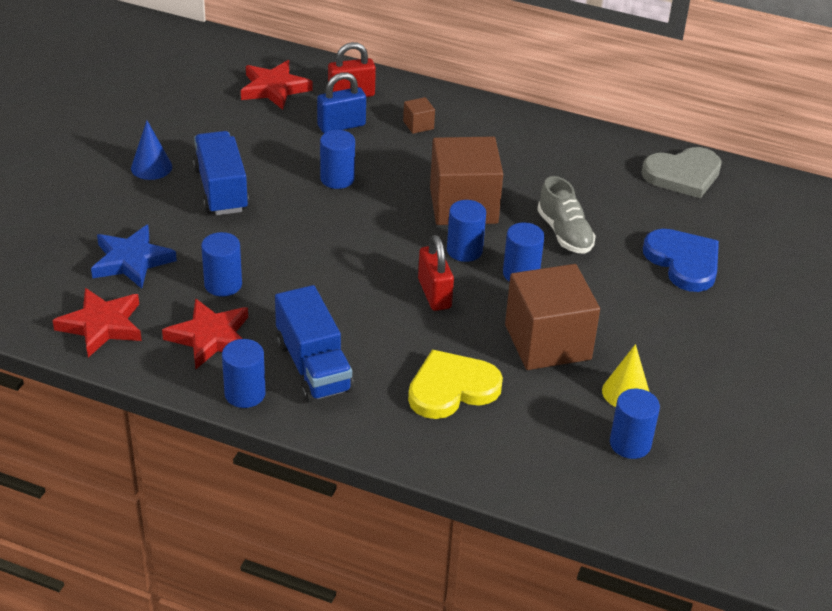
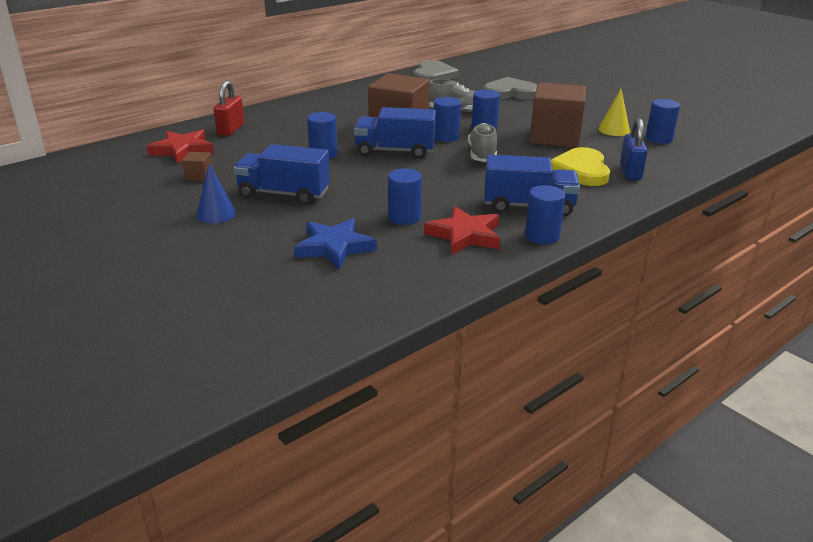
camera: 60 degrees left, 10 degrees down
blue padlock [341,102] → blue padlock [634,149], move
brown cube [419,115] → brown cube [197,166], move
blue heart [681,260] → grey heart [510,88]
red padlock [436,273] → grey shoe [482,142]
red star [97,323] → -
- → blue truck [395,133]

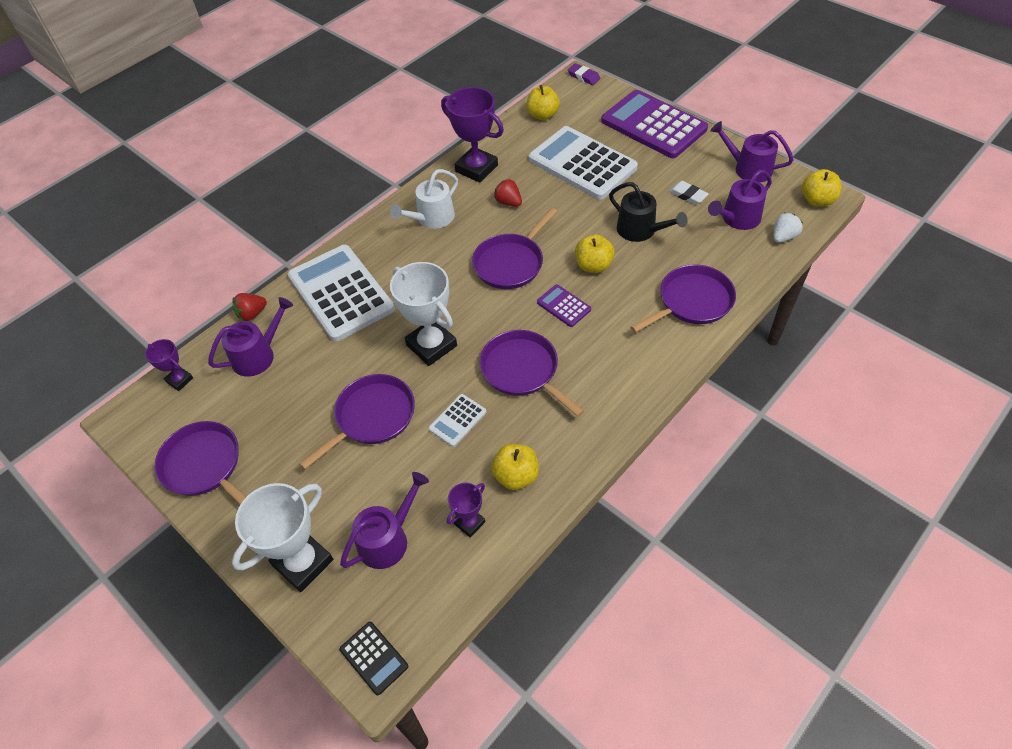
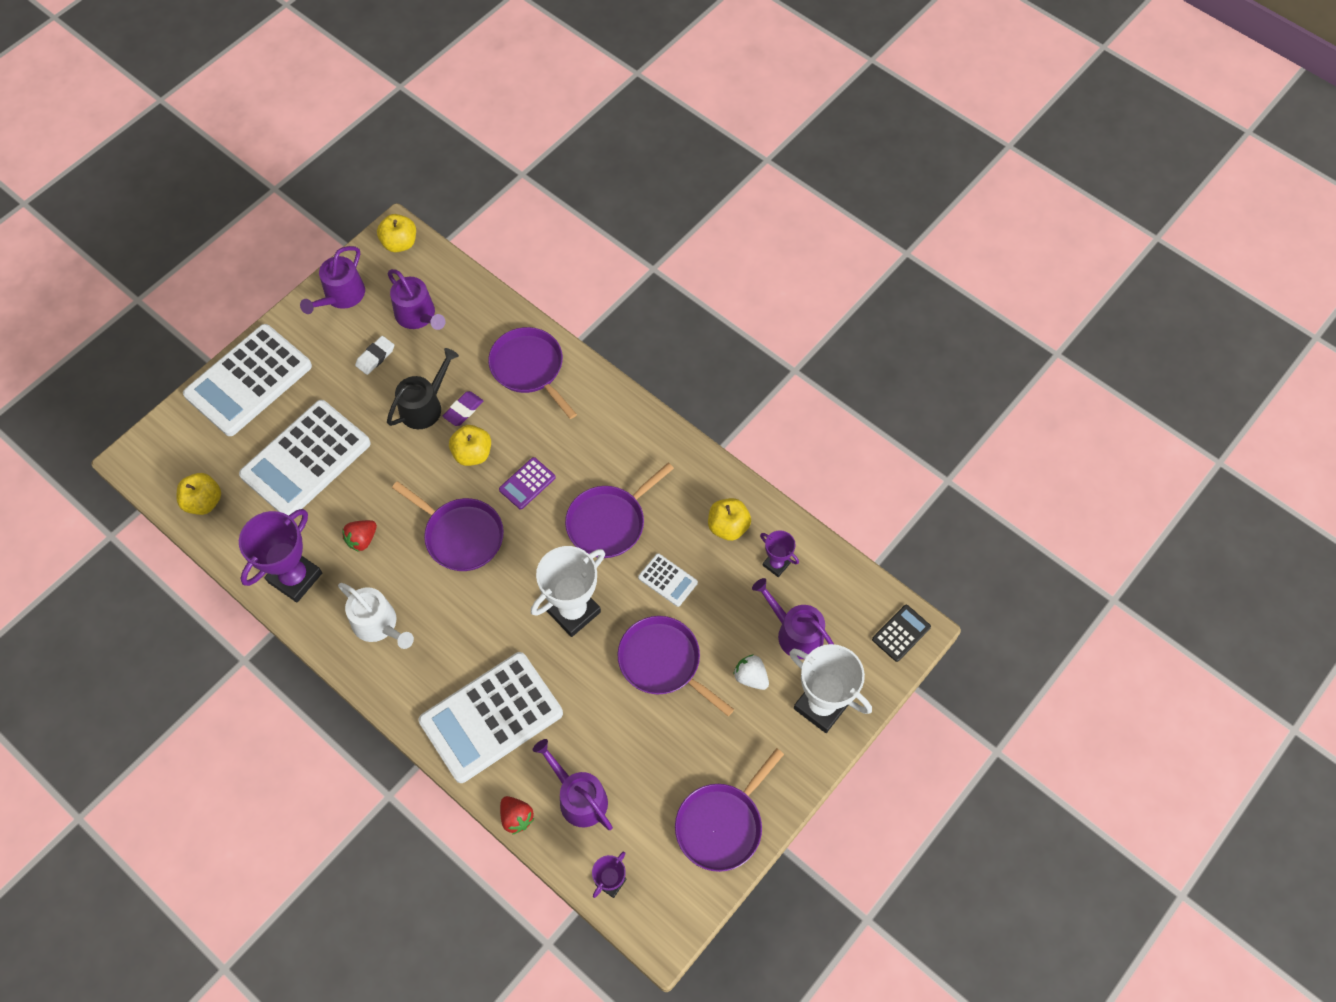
camera: 95 degrees left, 10 degrees up
purple eraser [584,74] → purple eraser [462,408], move
purple calculator [654,124] → white calculator [247,380]
white strawberry [788,228] → white strawberry [751,672], move

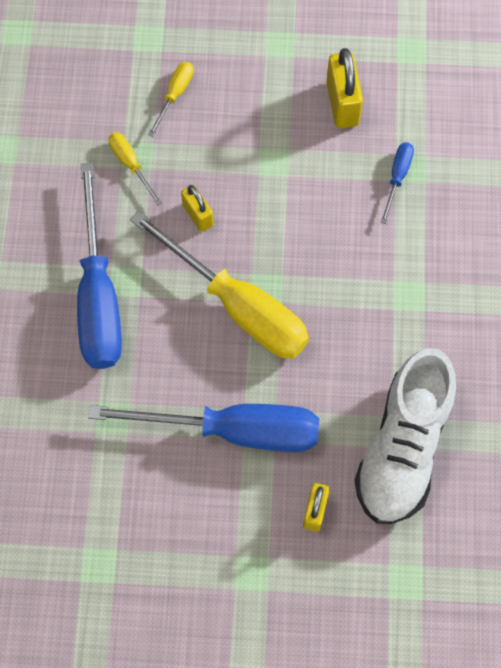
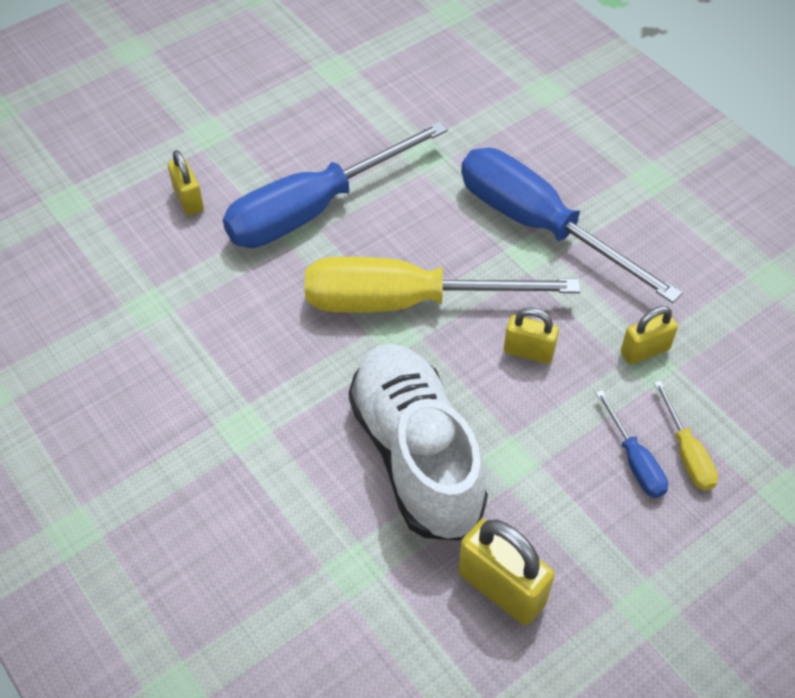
camera: 140 degrees right, 15 degrees down
yellow screwdriver [135,168] → yellow padlock [649,335]
blue screwdriver [397,183] → blue screwdriver [632,444], move
white shoe [405,436] → white shoe [418,442], move

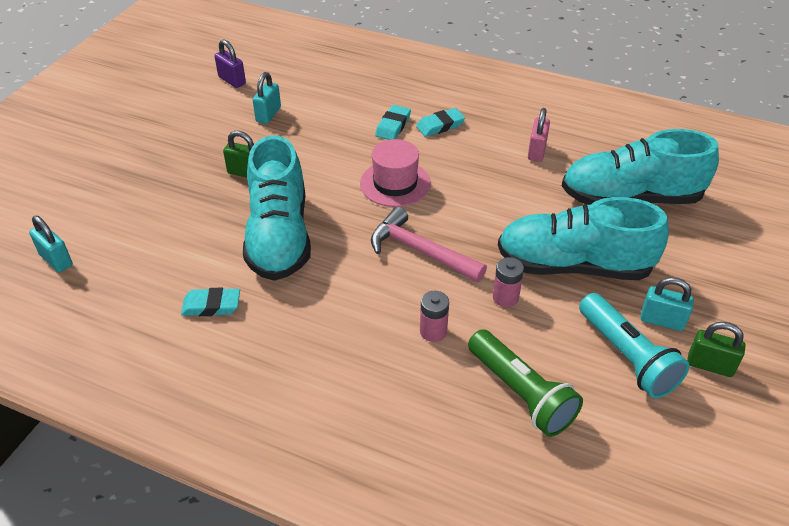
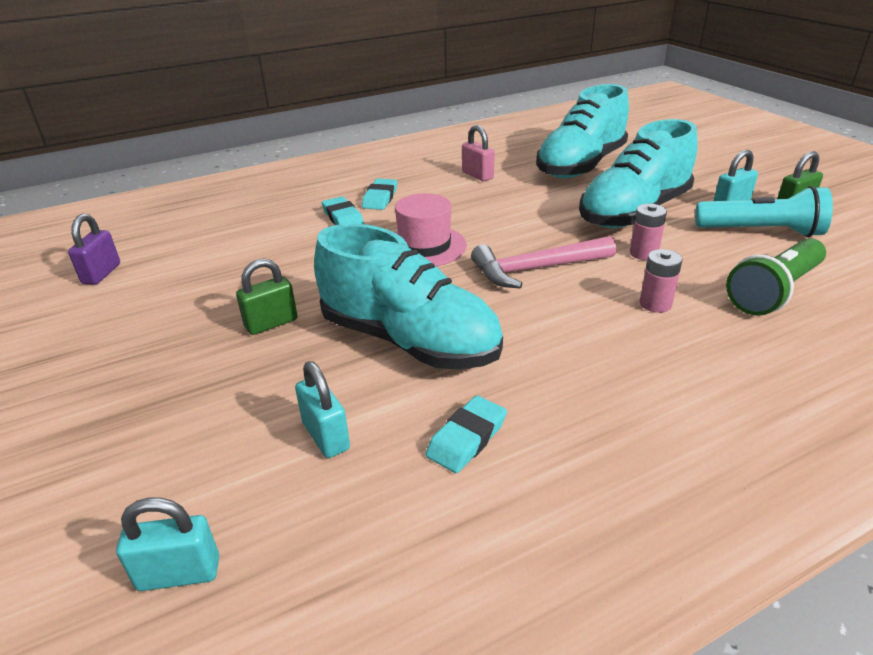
camera: 50 degrees left, 10 degrees down
purple padlock [230,63] → purple padlock [94,249], 75 degrees counterclockwise
turquoise padlock [267,98] → turquoise padlock [322,409], move
green flashlight [525,383] → green flashlight [776,277], 135 degrees clockwise

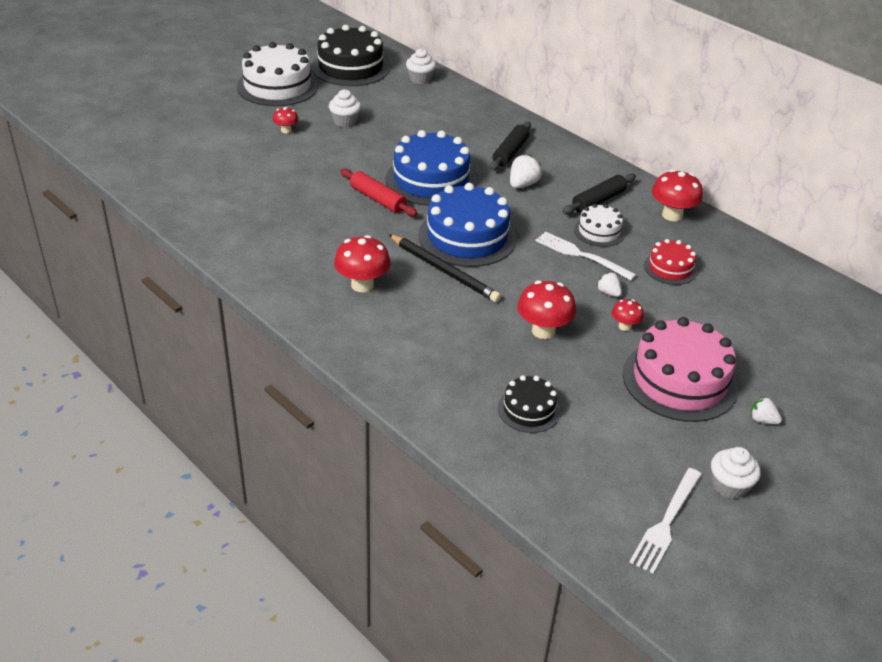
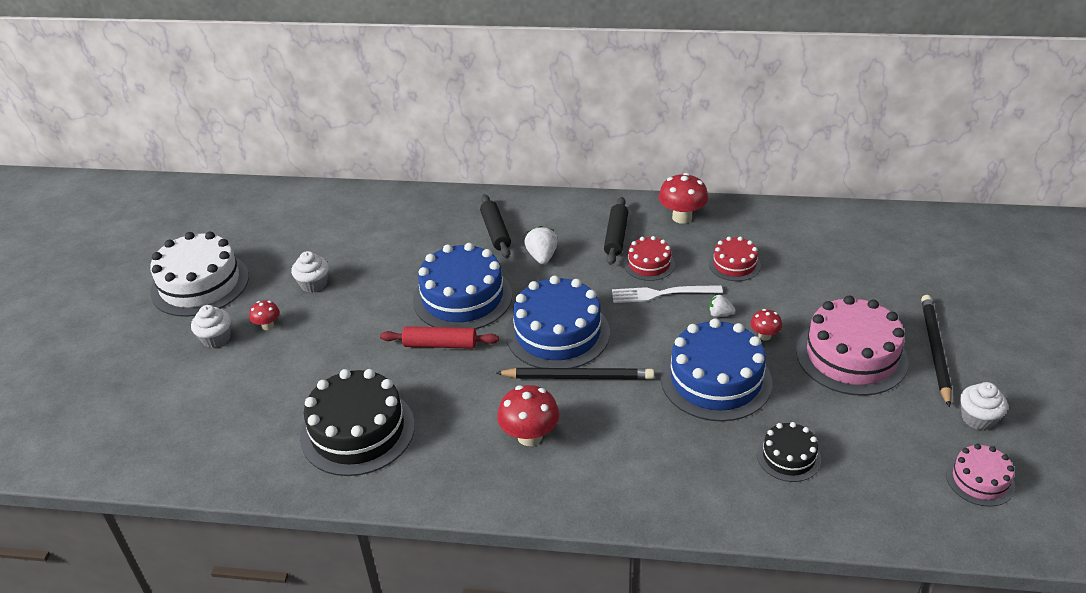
camera: 35 degrees left, 0 degrees up
black cake [350,55] → black cake [357,422], move
white cupcake [421,66] → white cupcake [211,326], move
white cake [599,225] → red cake [649,258]
red mushroom [546,309] → blue cake [716,370]
white strawberry [766,410] → black pencil [936,351]
white fork [666,521] → pink cake [980,475]

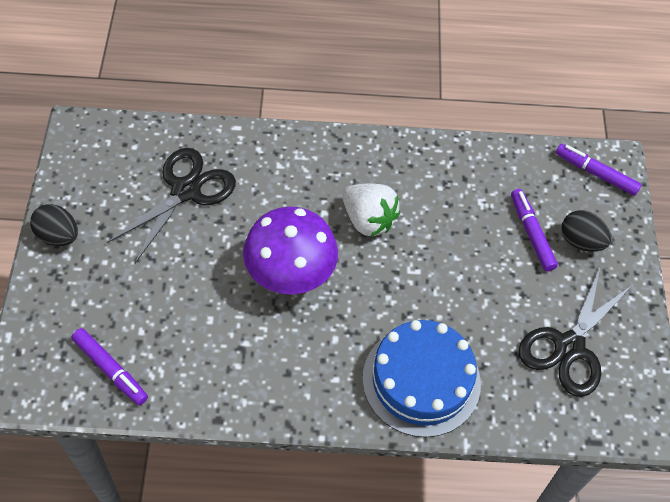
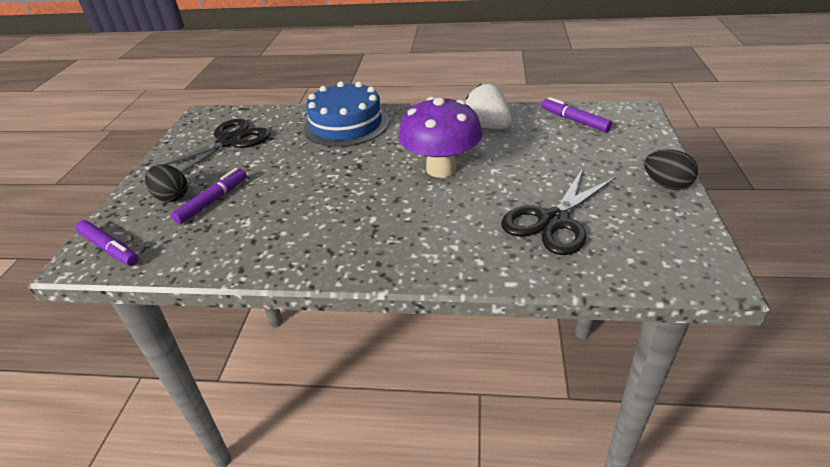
camera: 170 degrees left, 20 degrees down
white strawberry [371,210] → white strawberry [488,106], move
purple marker [534,230] → purple marker [209,196], 135 degrees counterclockwise

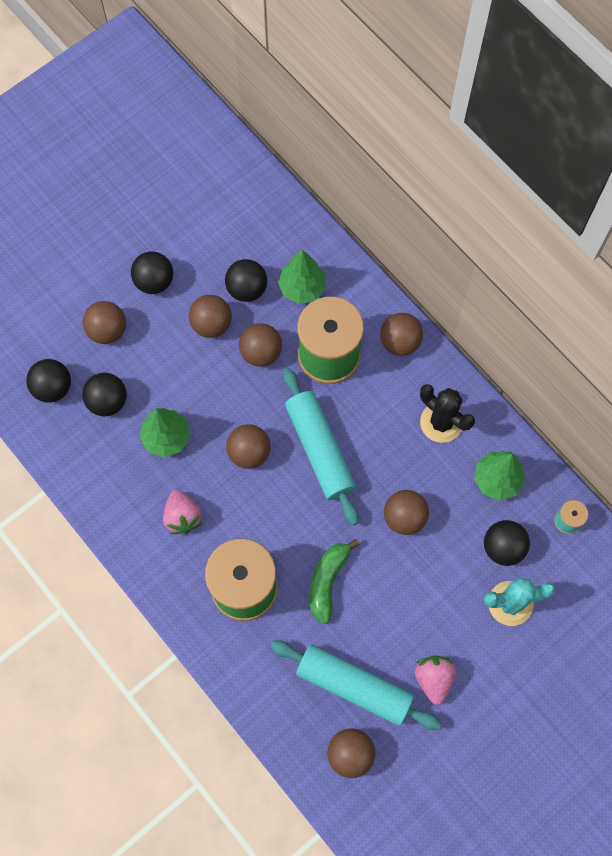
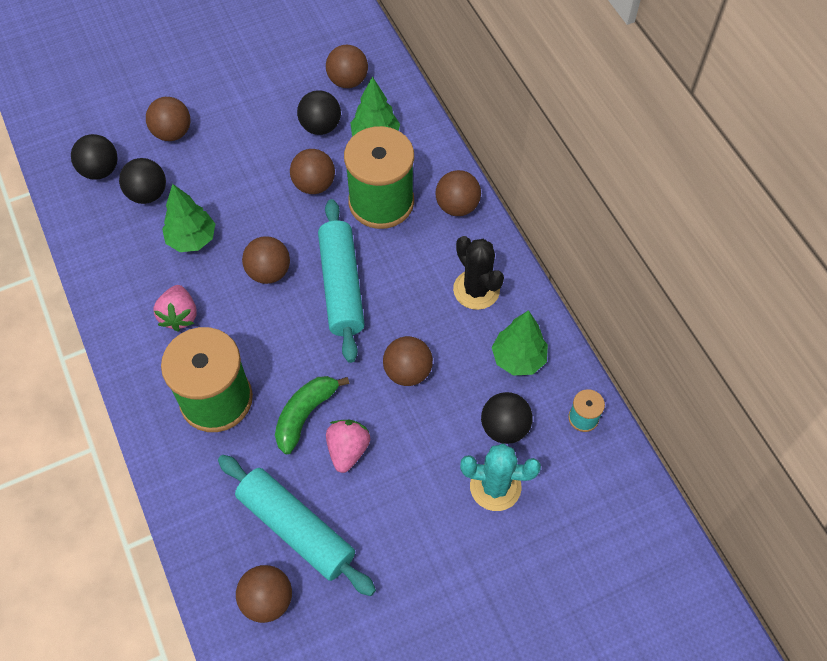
camera: 15 degrees right, 10 degrees down
black ball [152,272] → -
brown ball [210,316] → brown ball [347,66], move
pink strawberry [435,680] → pink strawberry [348,446], move

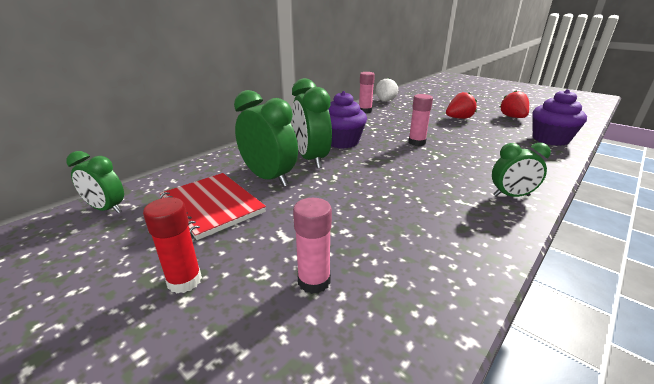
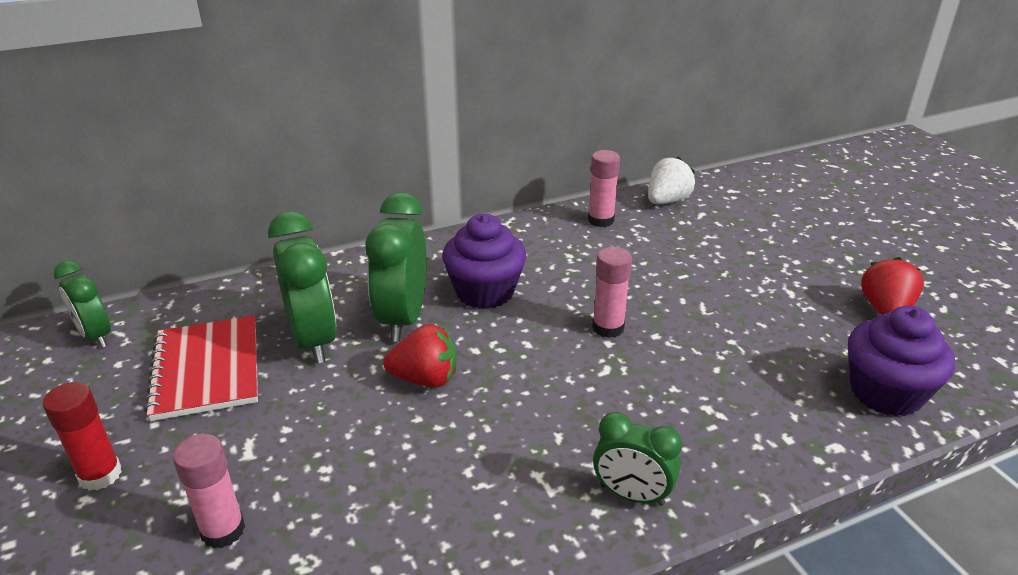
camera: 25 degrees right, 5 degrees up
red strawberry [461,105] → red strawberry [420,356], move

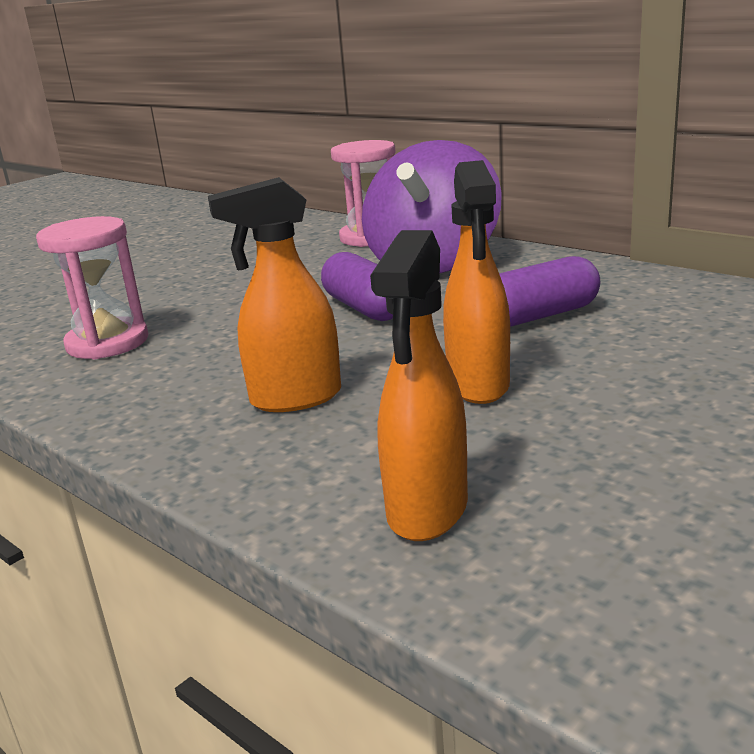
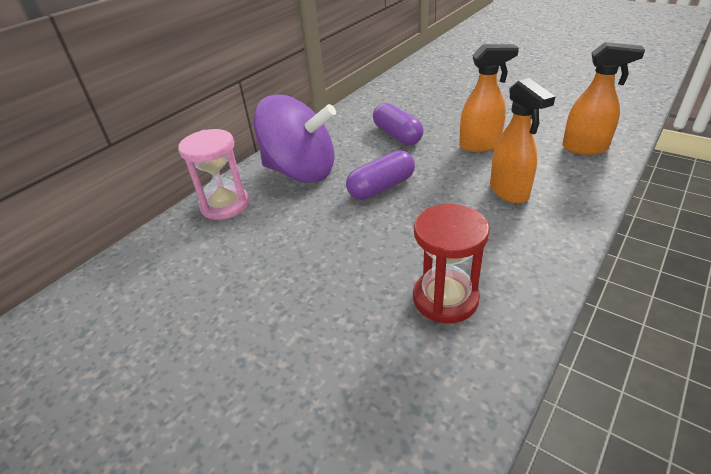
camera: 95 degrees left, 15 degrees up
pink hourglass [92,287] → red hourglass [451,263]

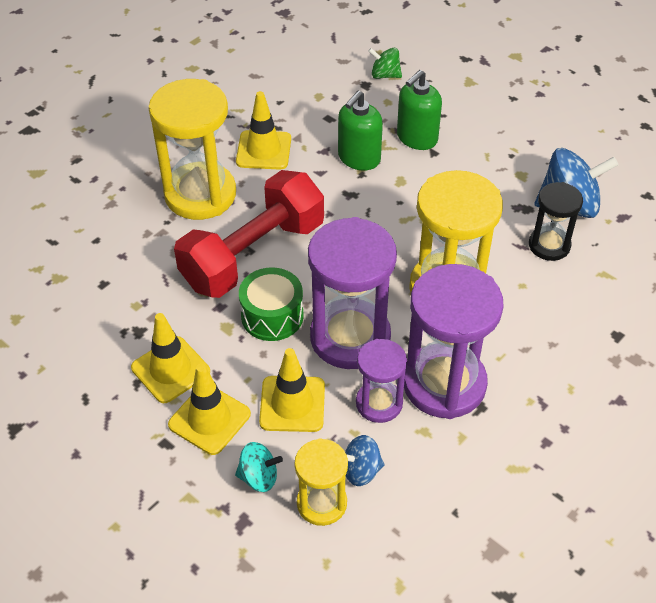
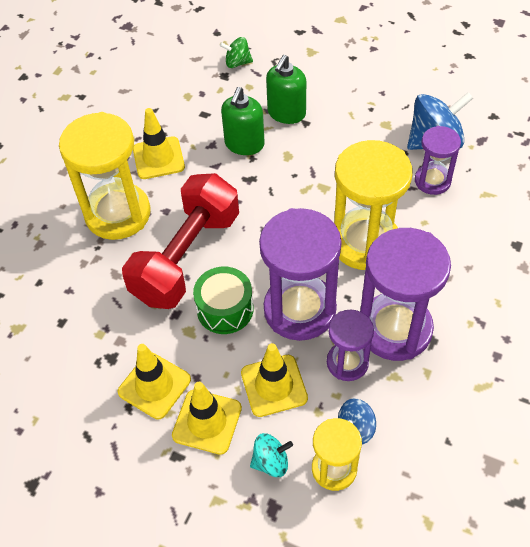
camera: 15 degrees left, 5 degrees up
black hourglass [556,221] → purple hourglass [438,160]

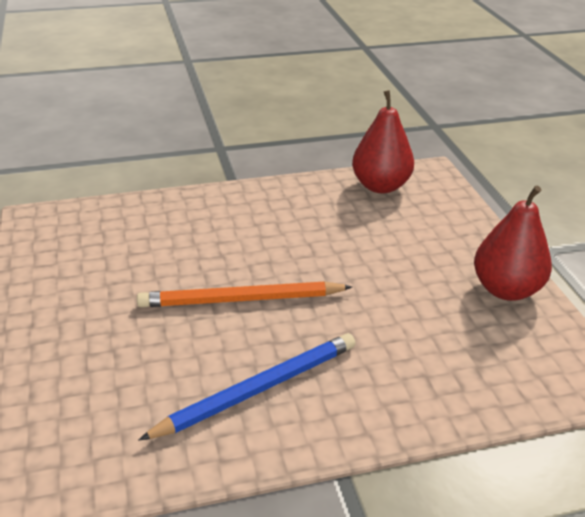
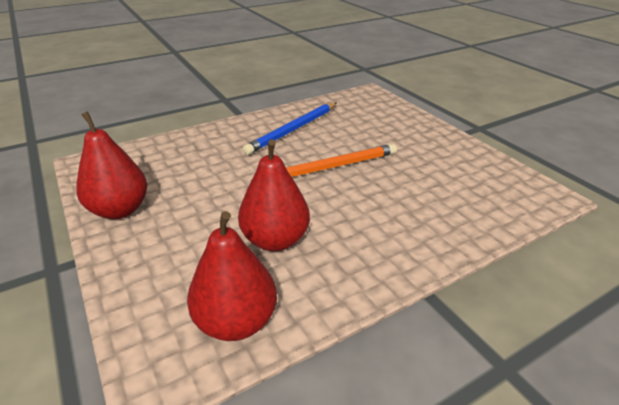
camera: 165 degrees right, 0 degrees up
- → red pear [274,195]

